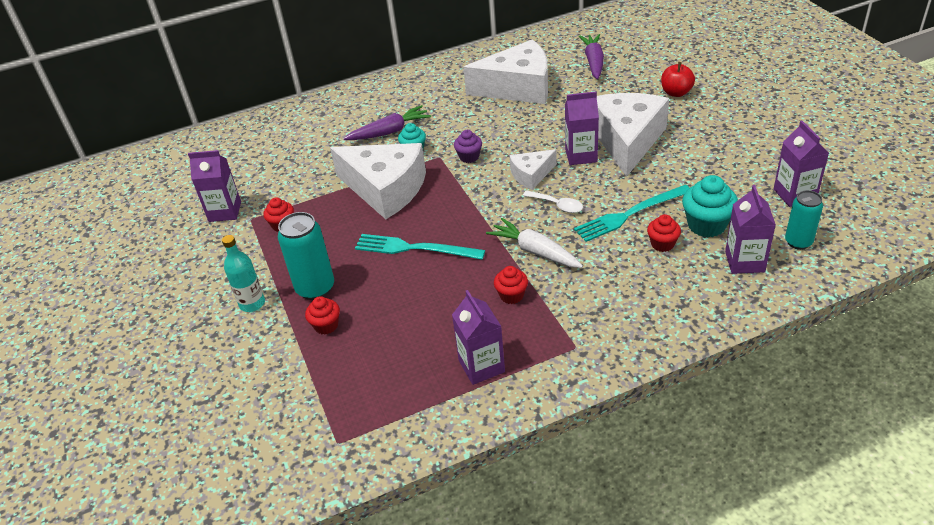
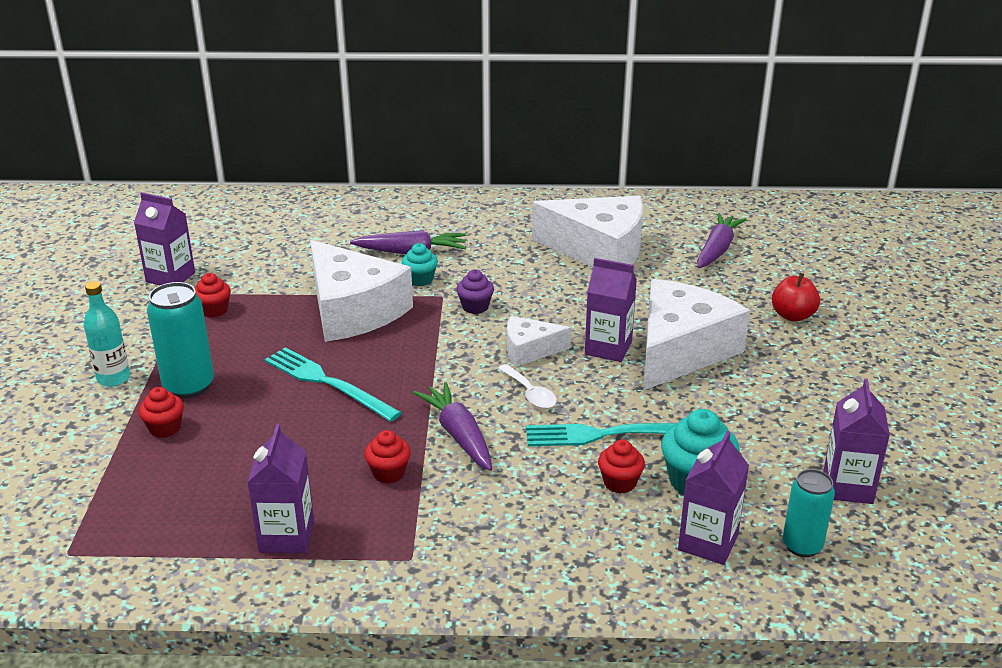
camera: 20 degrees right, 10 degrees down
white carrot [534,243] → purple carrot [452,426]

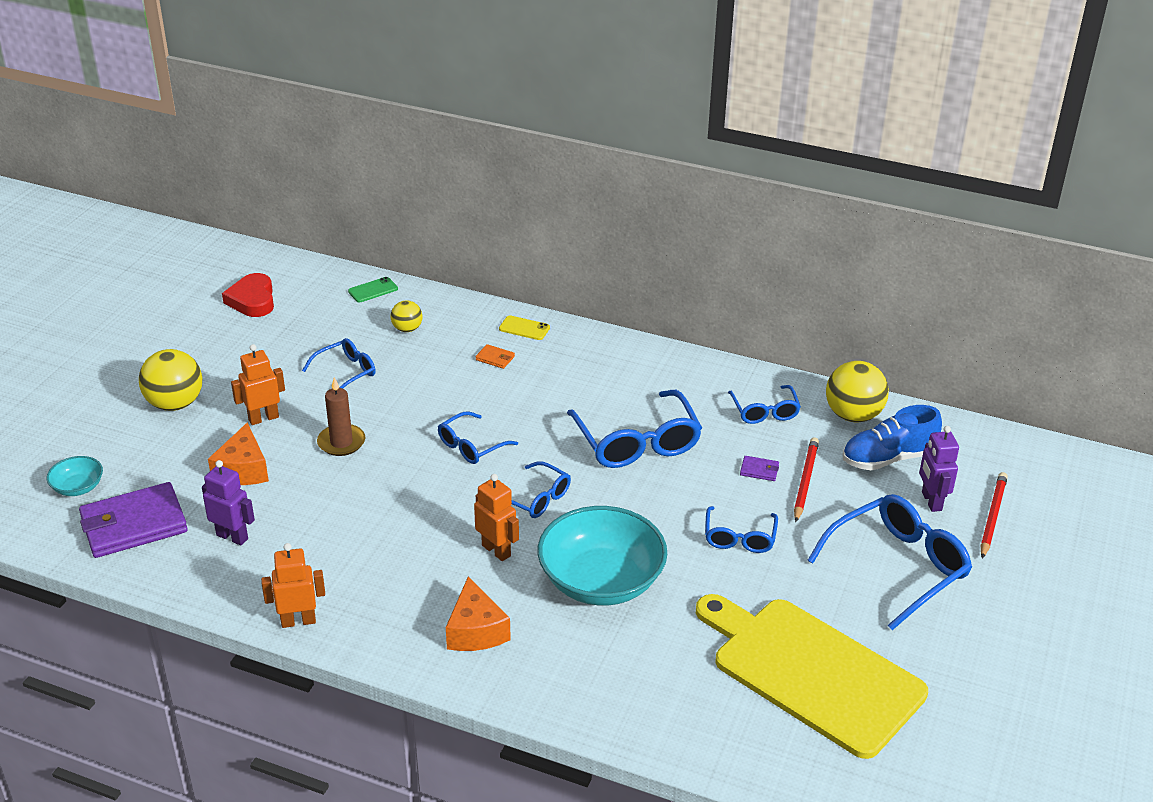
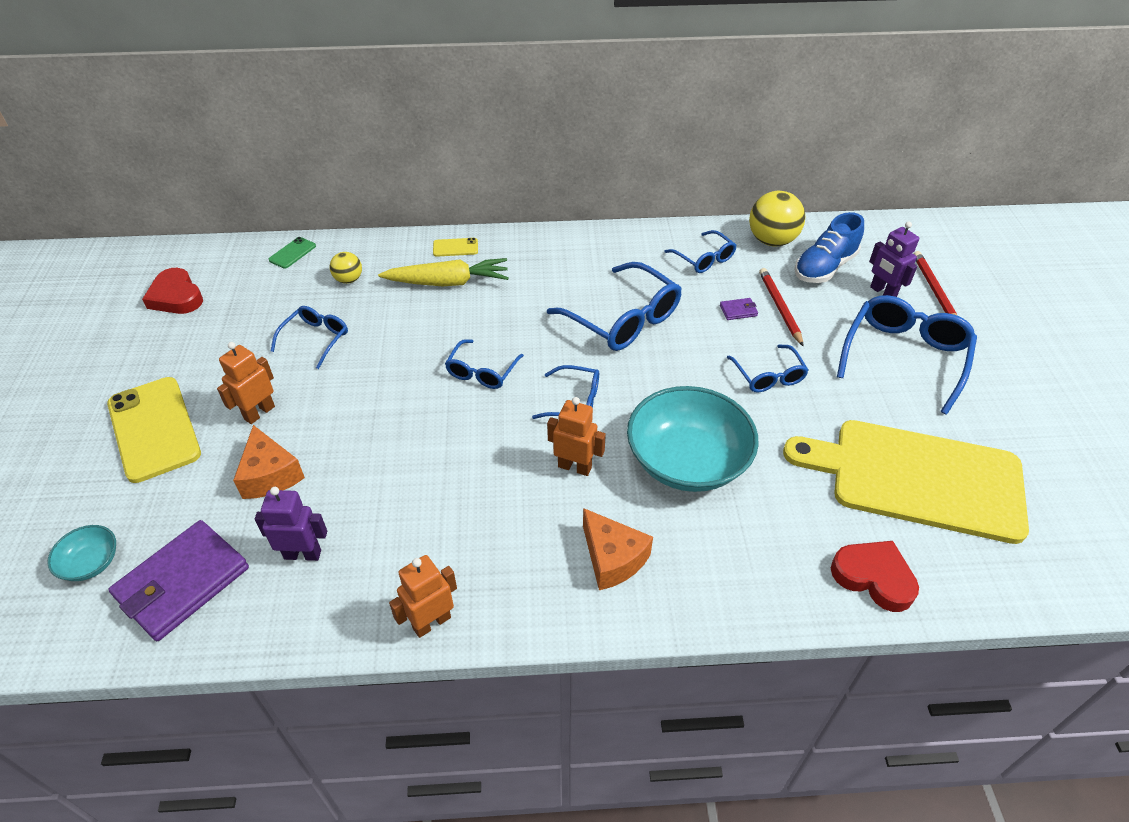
camera: 25 degrees left, 10 degrees up
orange wallet [495,356] → yellow carrot [443,272]
yellow ball [170,380] → yellow phone [154,430]
brown candle [341,416] → -
- → red heart [875,576]

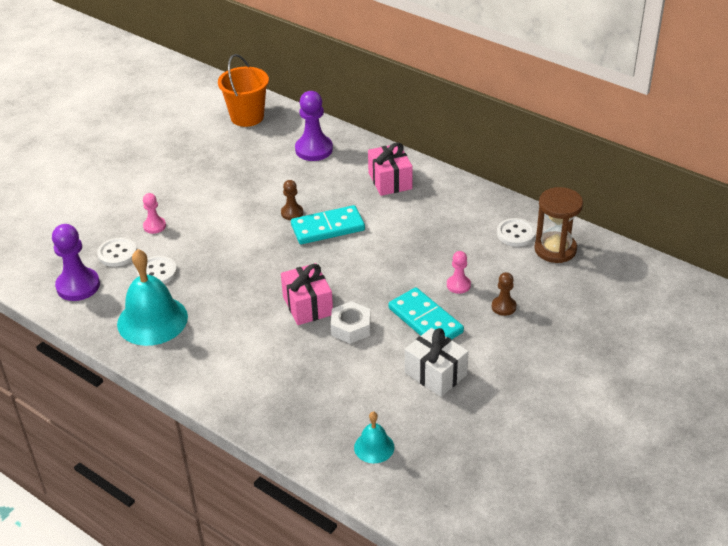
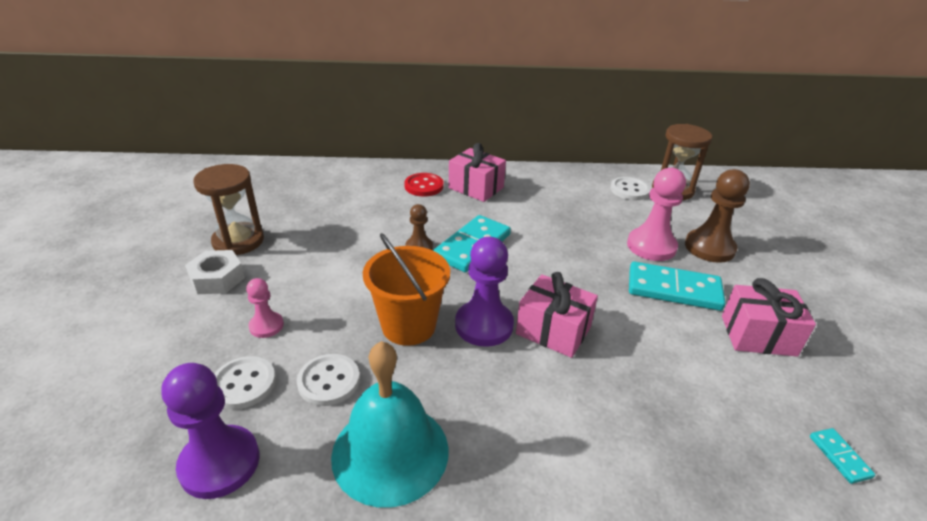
camera: 40 degrees left, 5 degrees down
orange bucket [243,90] → orange bucket [406,289], move
purple pawn [314,126] → purple pawn [484,292], move
pink pawn [459,272] → pink pawn [656,214], x1.80
brown pawn [504,294] → brown pawn [717,216], x1.80
white nut [351,322] → white nut [215,272], move
white gift [437,362] → pink gift [769,317]
turquoise bell [374,437] → turquoise domino [842,456]
- → brown hourglass [228,209]
- → red button [423,184]

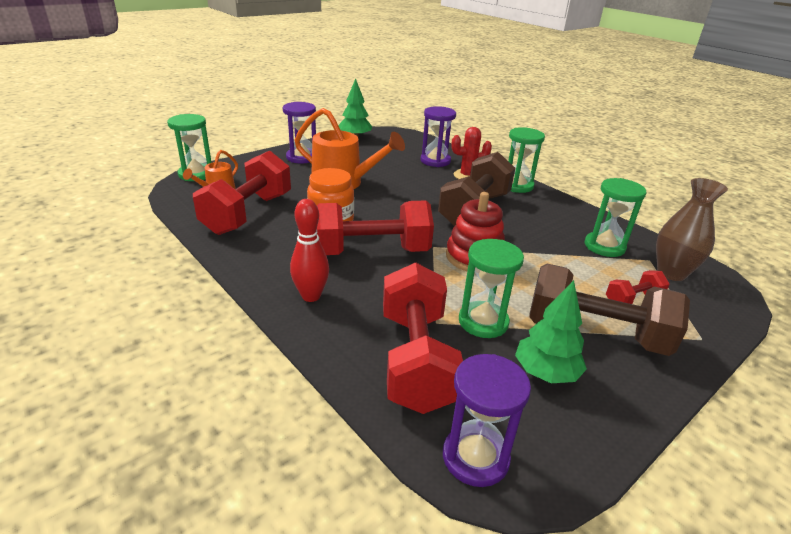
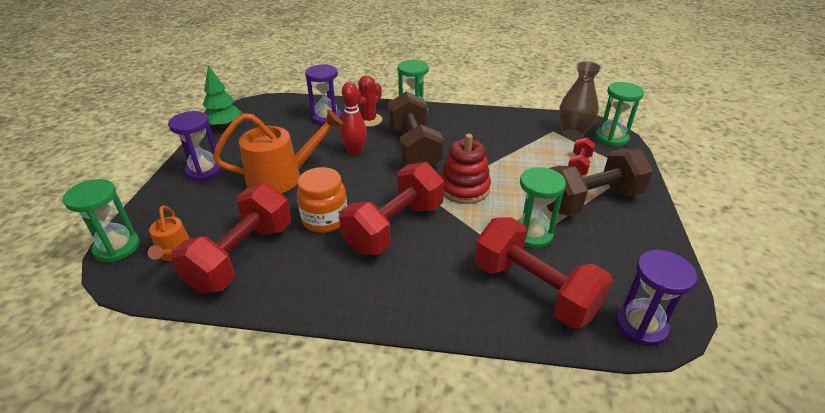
camera: 40 degrees left, 5 degrees up
red dumbbell [242,193] → red dumbbell [231,238], 45 degrees clockwise
green hourglass [615,217] → green hourglass [620,114], move
red bowling pin [309,250] → red bowling pin [353,118], move
green tree [551,331] → -

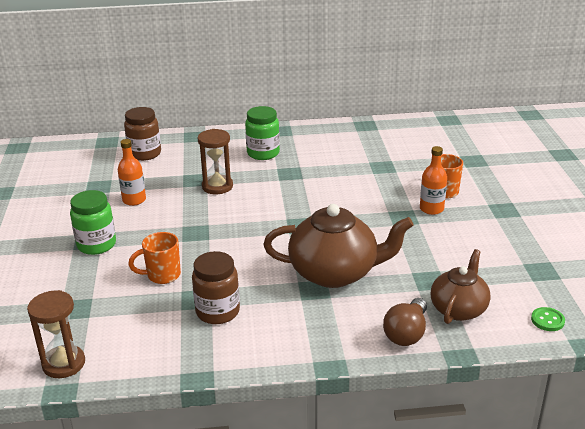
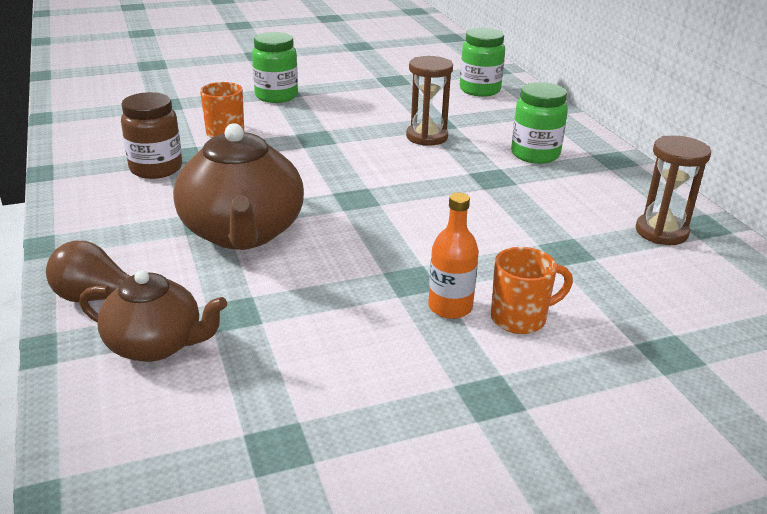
camera: 75 degrees right, 0 degrees up
brown jar [142,134] → green jar [482,62]
orange bottle [132,172] → -
brown hourglass [56,334] → brown hourglass [673,190], move
green button [548,319] → -

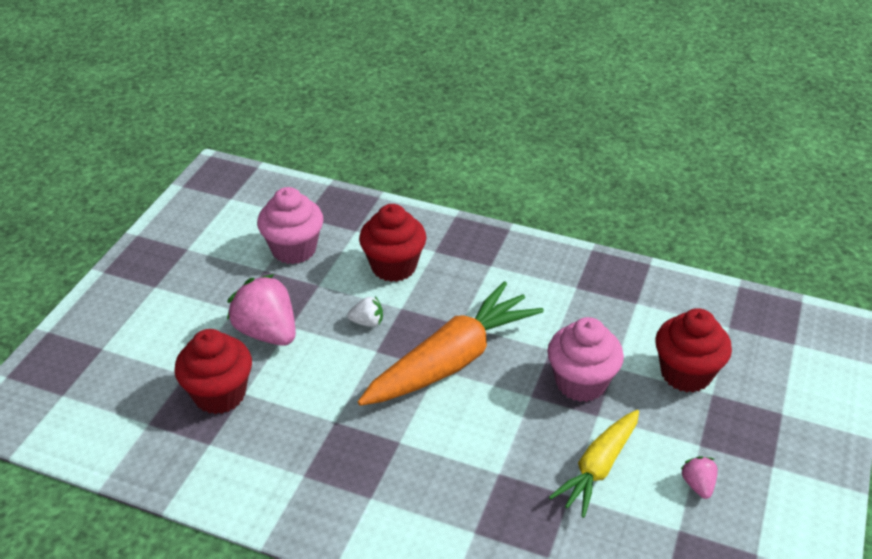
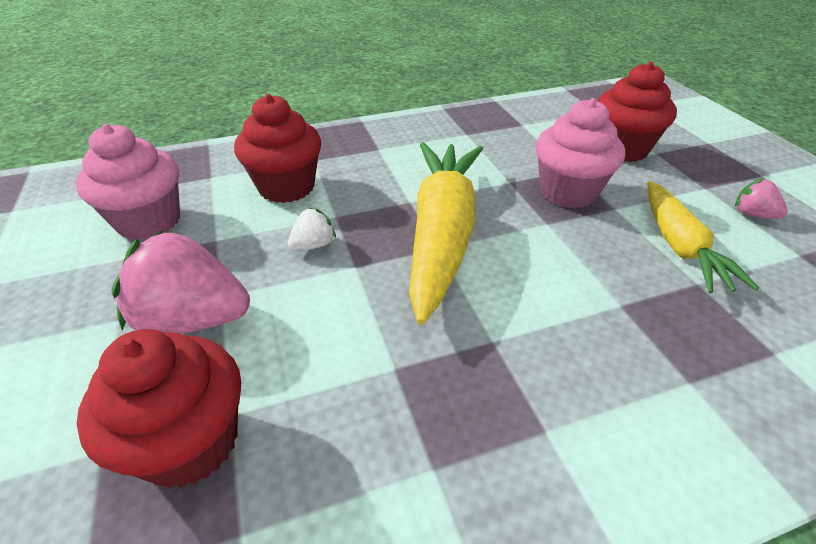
camera: 40 degrees left, 0 degrees up
orange carrot [451,343] → yellow carrot [446,233]

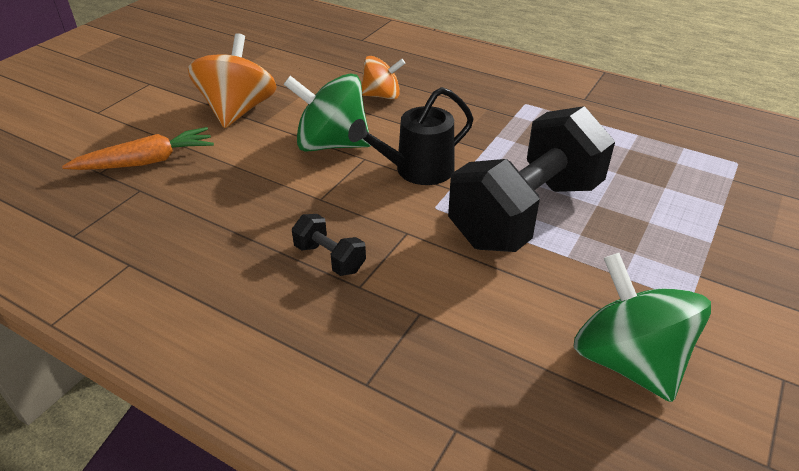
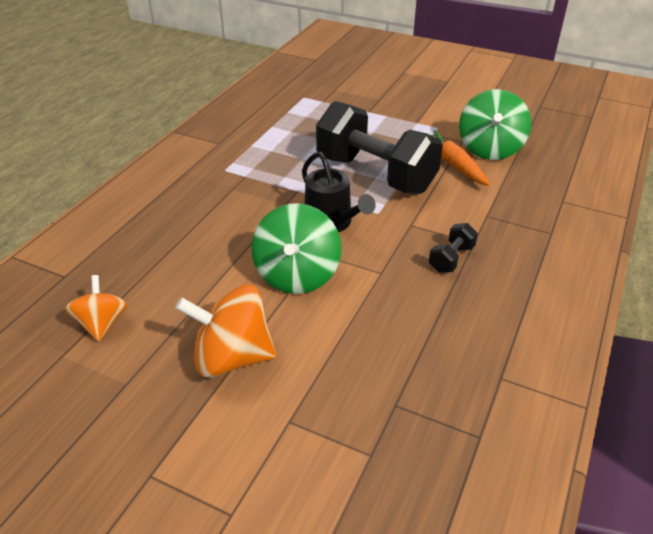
camera: 95 degrees left, 0 degrees up
orange spinning top [383,78] → orange spinning top [96,308], move
orange carrot [138,148] → orange carrot [458,158], move
green spinning top [642,327] → green spinning top [495,124], 45 degrees counterclockwise

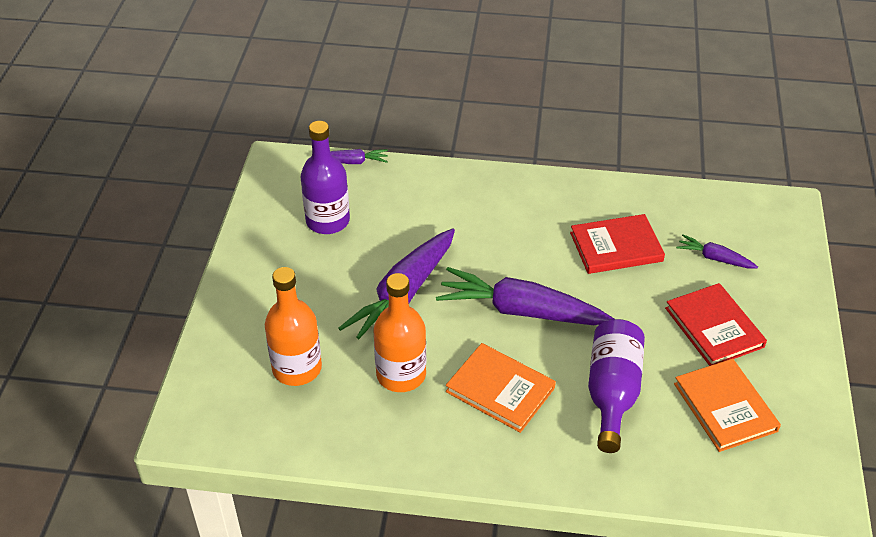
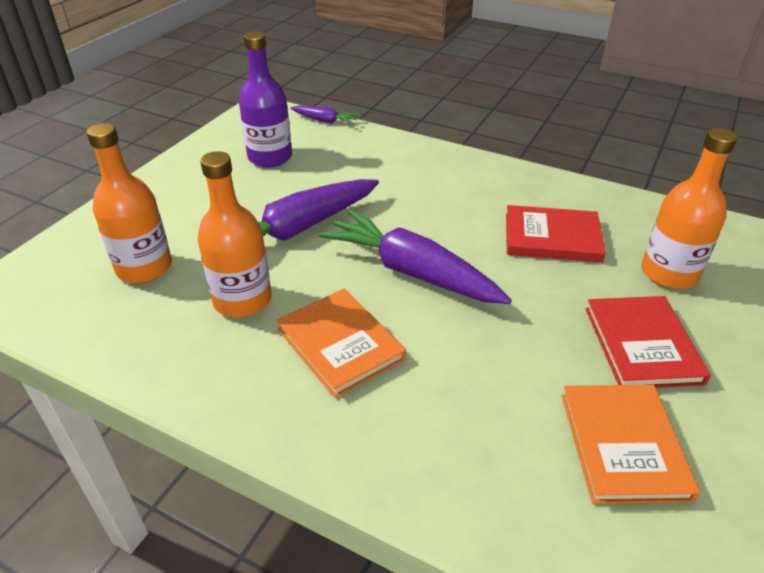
camera: 20 degrees right, 5 degrees down
purple carrot [717,251] → orange bottle [689,208]
purple bottle [616,386] → -

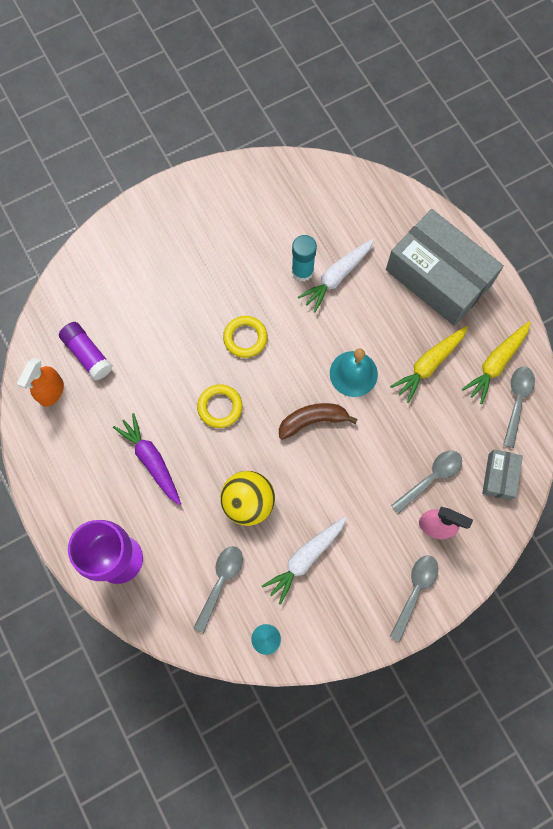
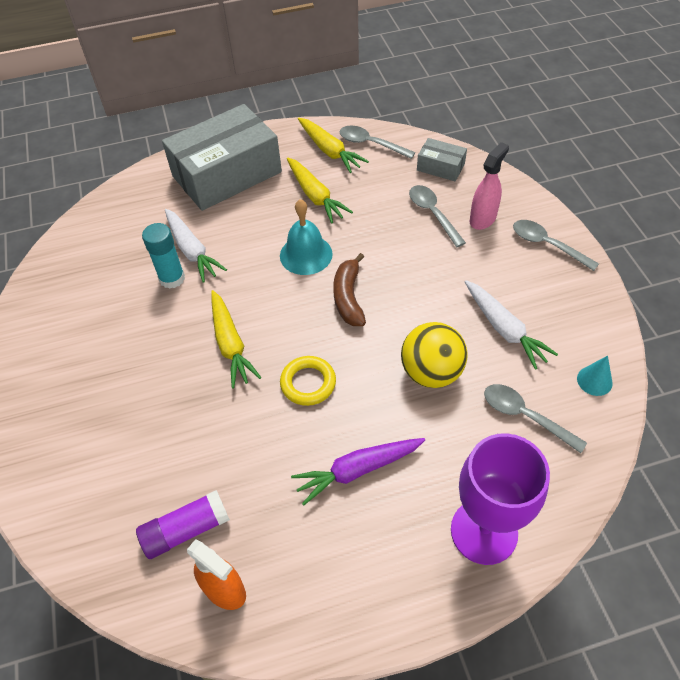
camera: 75 degrees left, 20 degrees down
yellow ring [245,337] → yellow carrot [236,339]

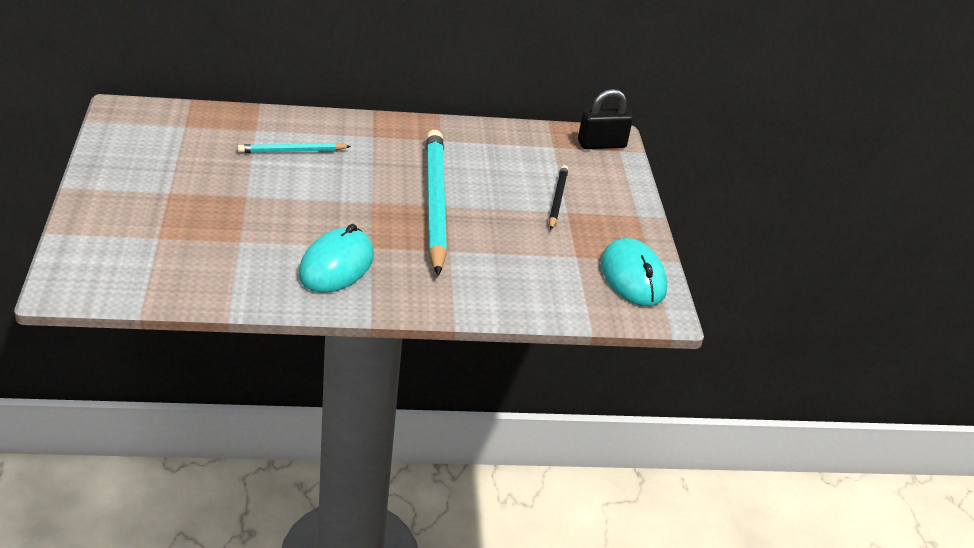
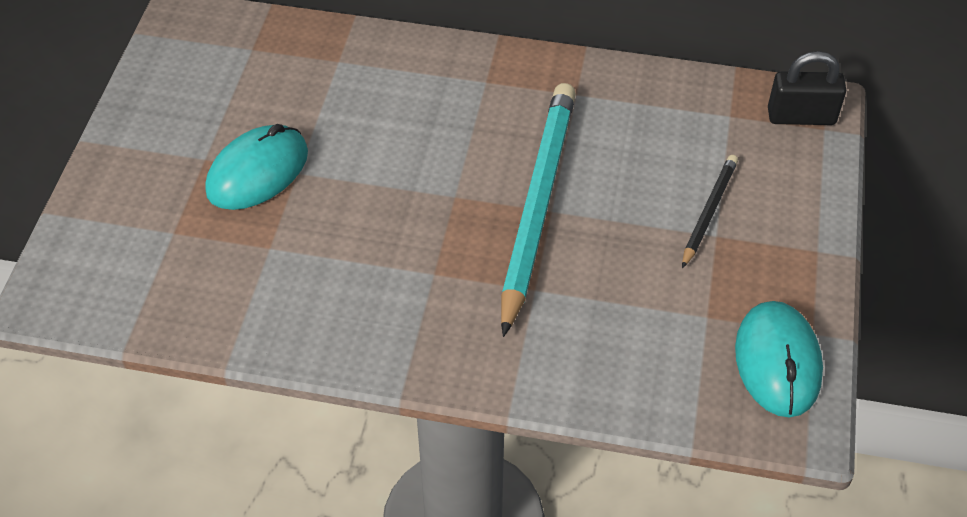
camera: 20 degrees right, 15 degrees up
turquoise pencil [294,148] → -
turquoise mouse [336,258] → turquoise mouse [256,167], move

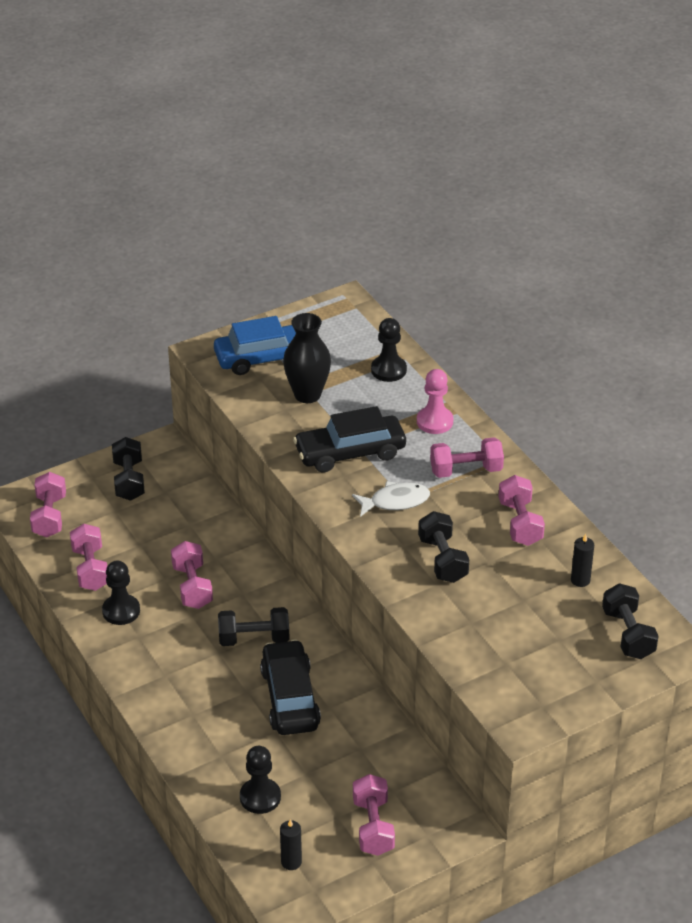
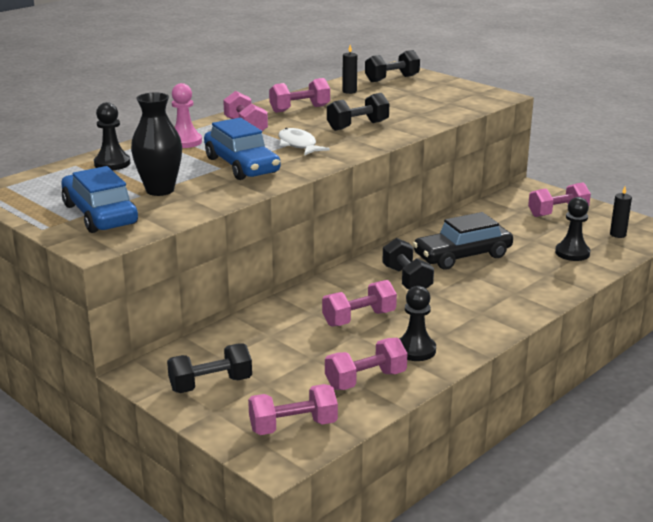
camera: 105 degrees left, 15 degrees down
black car [349,439] → blue car [242,149]

